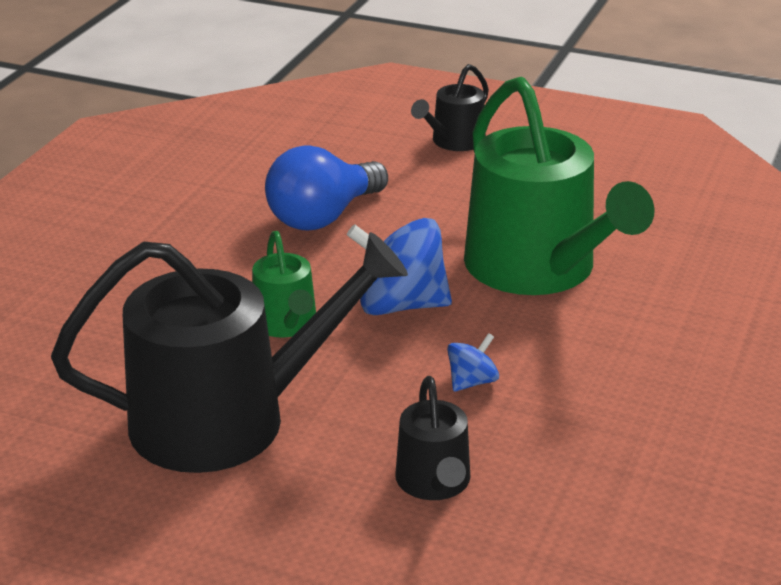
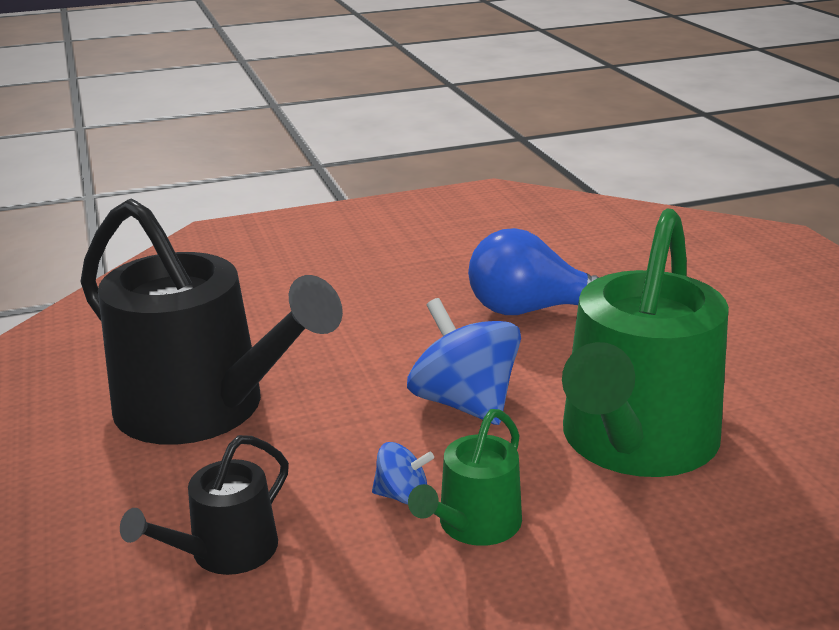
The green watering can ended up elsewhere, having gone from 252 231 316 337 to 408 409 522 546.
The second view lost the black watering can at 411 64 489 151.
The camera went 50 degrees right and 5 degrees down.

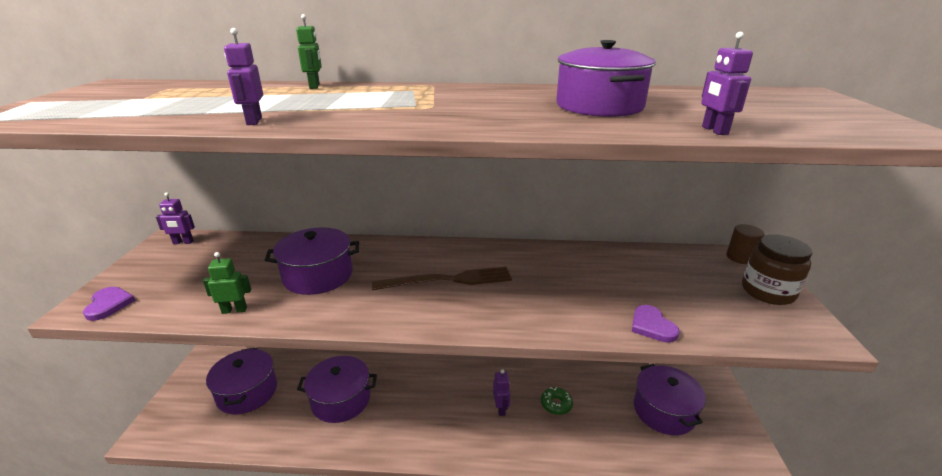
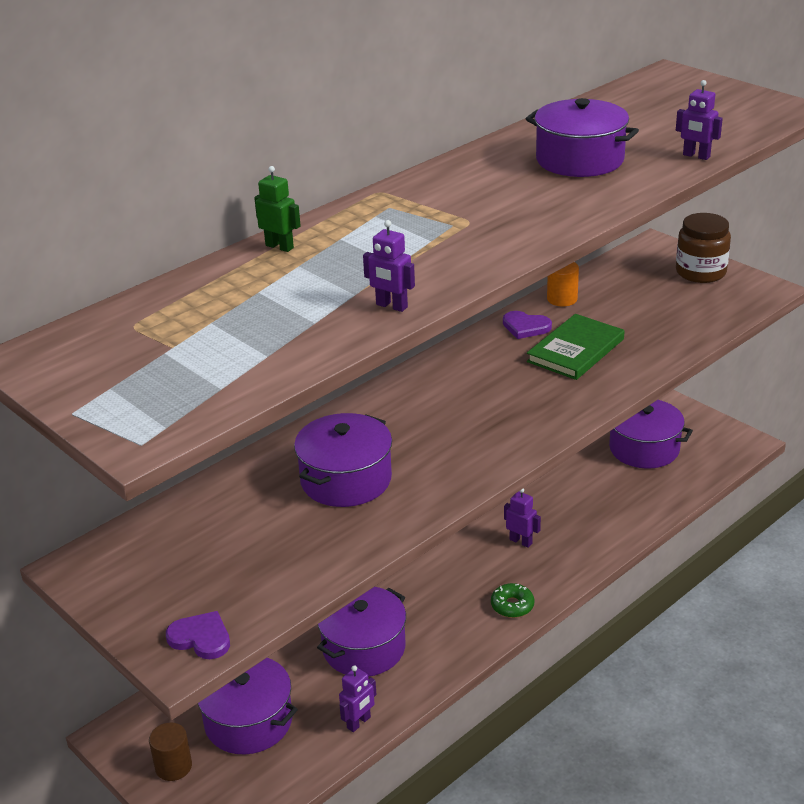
The brown cylinder ended up elsewhere, having gone from 727 224 764 264 to 149 723 192 781.
The purple robot ended up elsewhere, having gone from 156 193 195 244 to 339 665 377 732.
The green donut ended up elsewhere, having gone from 541 387 573 415 to 491 583 535 618.
The purple heart ended up elsewhere, having gone from 632 305 680 343 to 503 311 552 339.
The second view gained the green book at 527 314 624 380.
The second view gained the orange cylinder at 547 262 579 306.
The second view lost the green robot at 203 252 251 314.
The second view lost the brown fork at 372 267 512 290.
The camera went 45 degrees left and 5 degrees up.

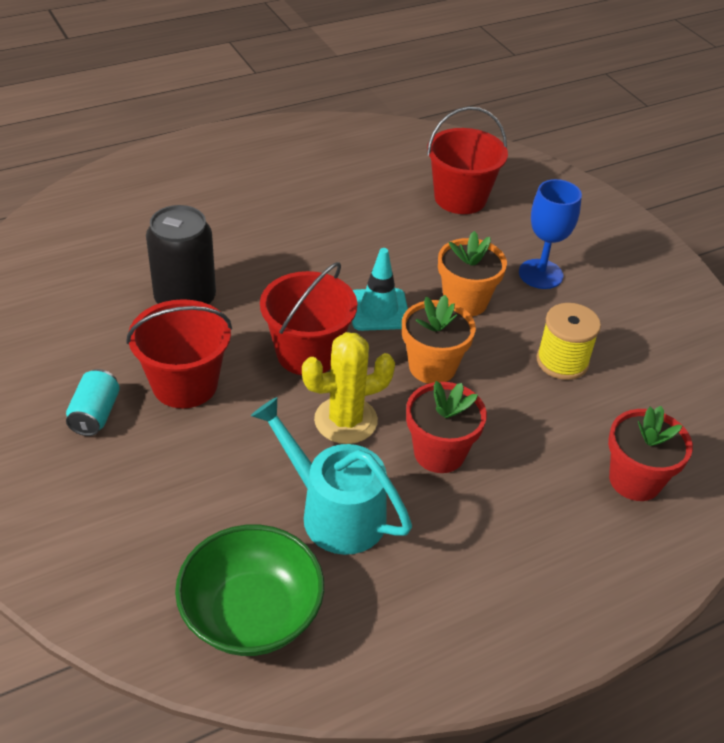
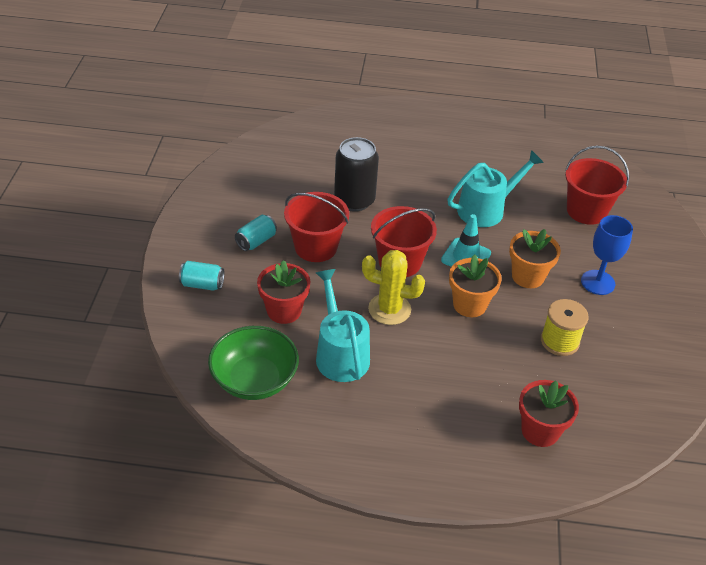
The second view gained the turquoise can at 179 261 224 291.
The red flower pot ended up elsewhere, having gone from 406 381 487 473 to 257 260 310 324.
The second view gained the turquoise watering can at 447 150 544 227.
The camera went 35 degrees right and 0 degrees up.

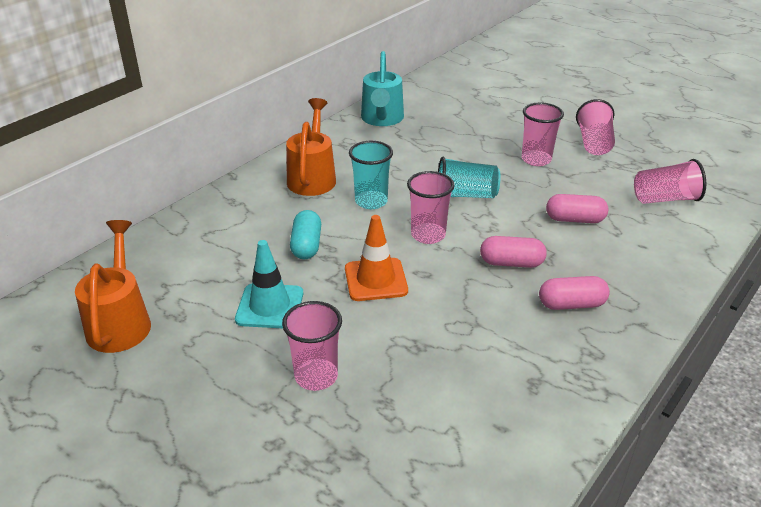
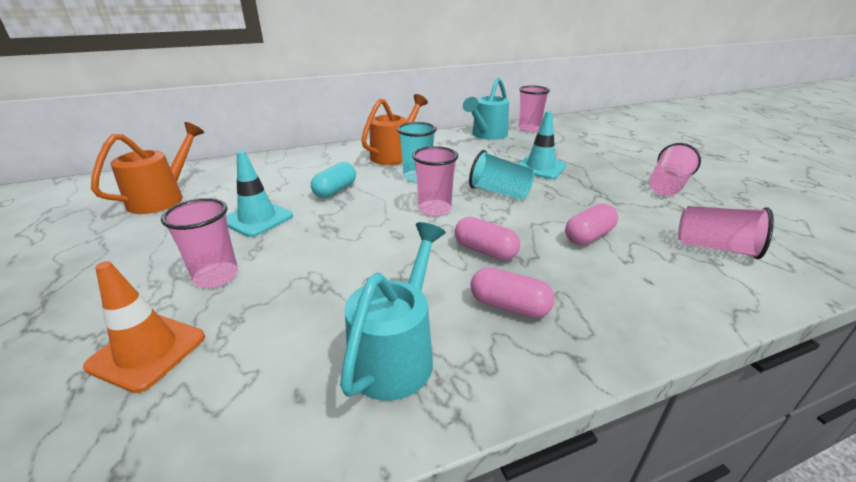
The orange traffic cone ended up elsewhere, having gone from 345 215 408 301 to 83 261 205 393.
The second view gained the turquoise watering can at 340 222 446 401.
The pink cup ended up elsewhere, having gone from 522 103 564 166 to 518 86 550 132.
The second view gained the turquoise traffic cone at 518 111 566 179.
The pink capsule at 546 194 608 223 ended up facing another way, 75 degrees counterclockwise from before.
The camera went 30 degrees right and 5 degrees down.

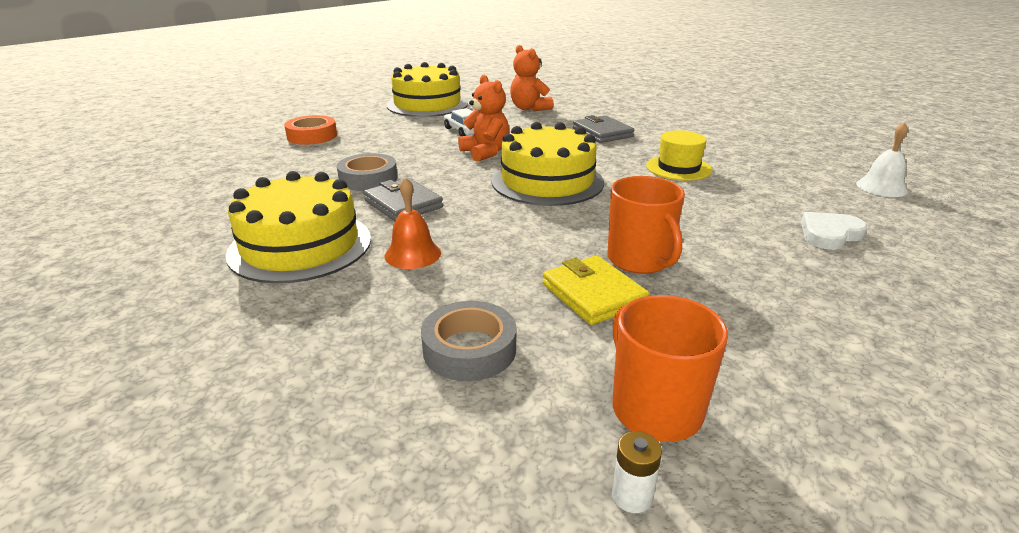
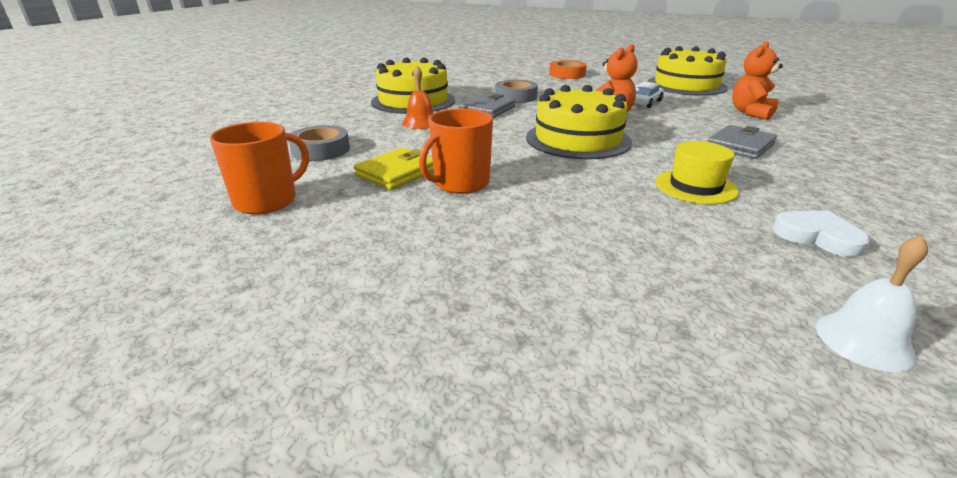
The white heart ended up elsewhere, having gone from 801 212 867 250 to 773 211 870 257.
The second view lost the white battery at 612 431 662 513.
The camera went 70 degrees right and 0 degrees up.

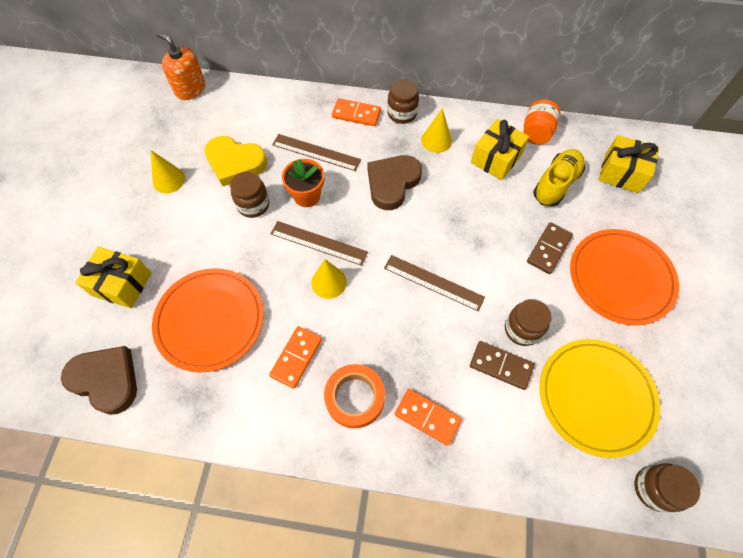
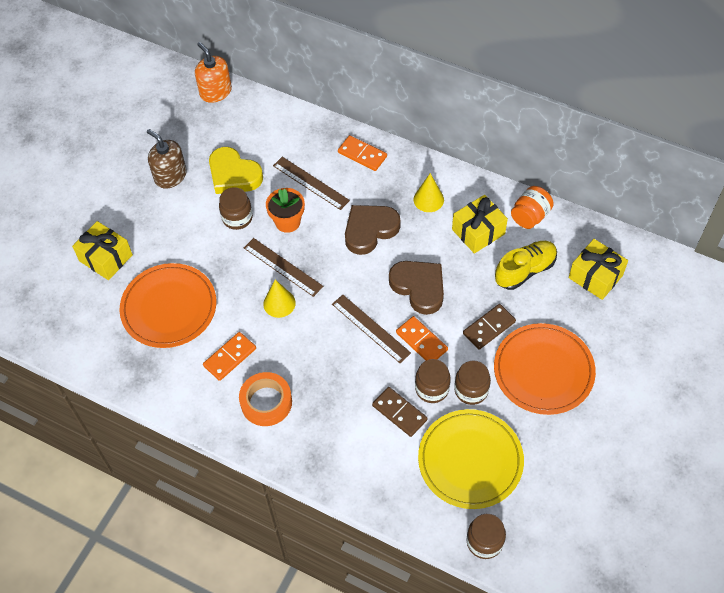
Where the yellow cone stood at 150 150 185 194, the brown soap dispenser came to stand at 147 129 187 189.
The brown heart ended up elsewhere, having gone from 61 346 137 415 to 389 261 444 315.
The orange domino ended up elsewhere, having gone from 395 389 462 446 to 396 316 448 361.
The brown jar ended up elsewhere, having gone from 387 79 419 124 to 454 360 491 405.
The camera went 20 degrees right and 5 degrees down.

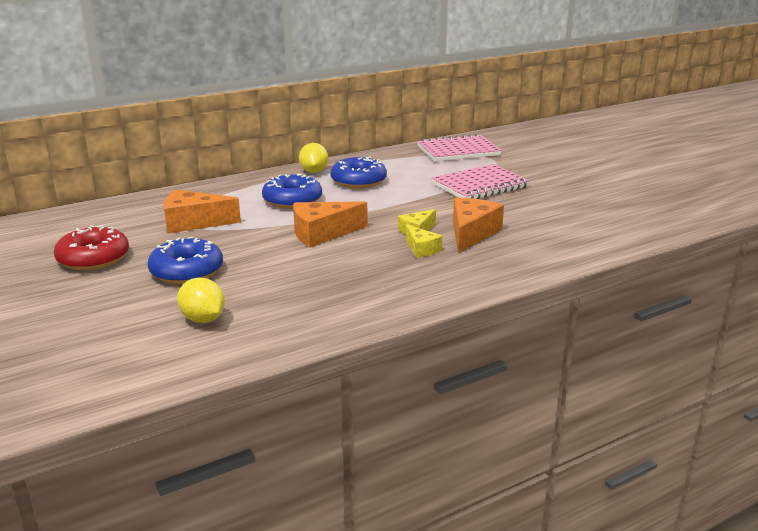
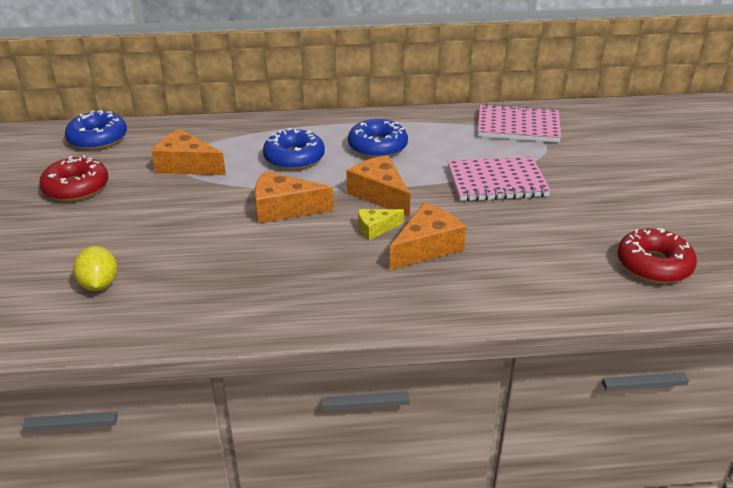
The blue donut ended up elsewhere, having gone from 147 236 223 284 to 65 110 127 150.
The second view gained the orange cheese at 346 155 410 217.
The second view gained the red donut at 617 228 697 284.
The second view lost the yellow lemon at 299 143 328 173.
The second view lost the yellow cheese at 405 224 442 258.
The camera went 25 degrees right and 10 degrees up.

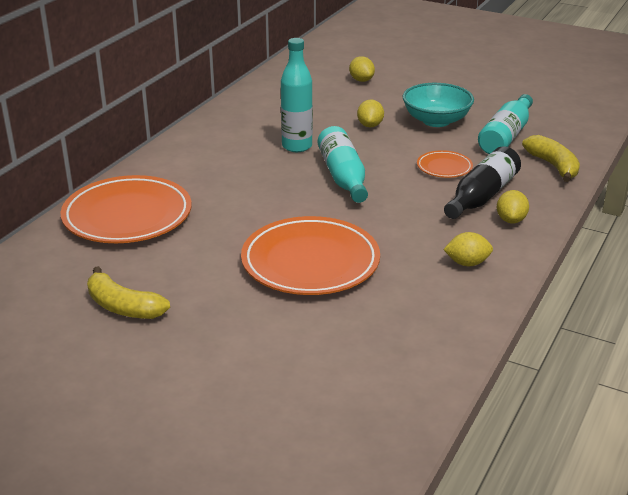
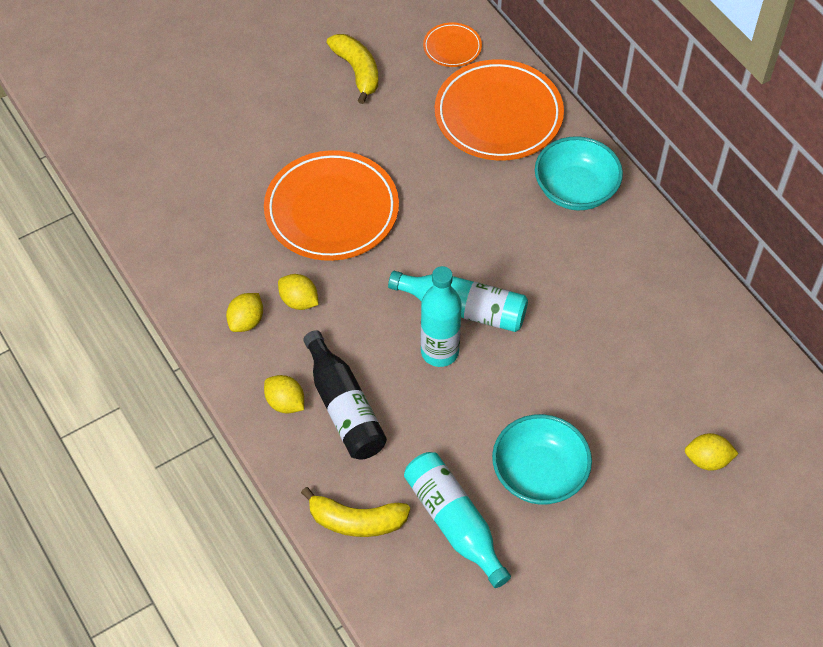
The yellow lemon ended up elsewhere, having gone from 357 99 384 127 to 278 274 319 310.
The yellow banana at 87 266 170 319 ended up facing another way, 90 degrees clockwise from before.
The turquoise bottle ended up elsewhere, having gone from 281 38 313 152 to 421 266 462 367.
The orange plate ended up elsewhere, having gone from 417 150 473 178 to 423 22 482 67.
The second view gained the turquoise bowl at 535 136 623 210.
The camera went 120 degrees right and 25 degrees up.

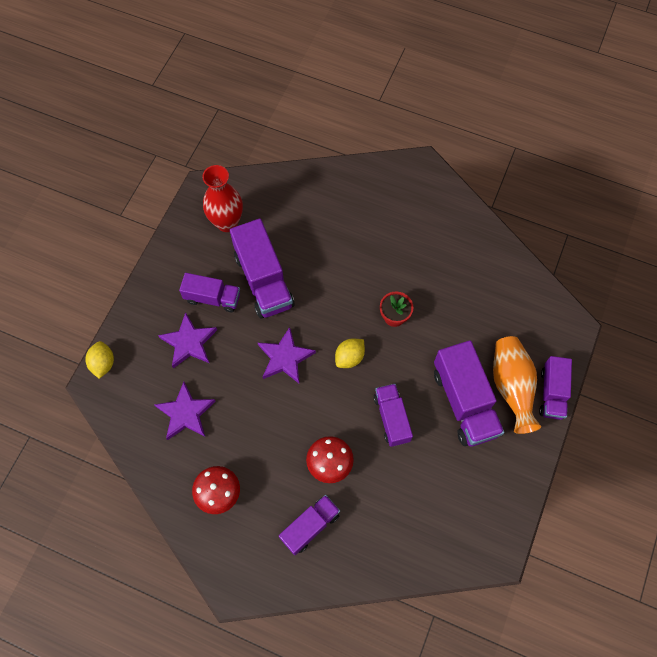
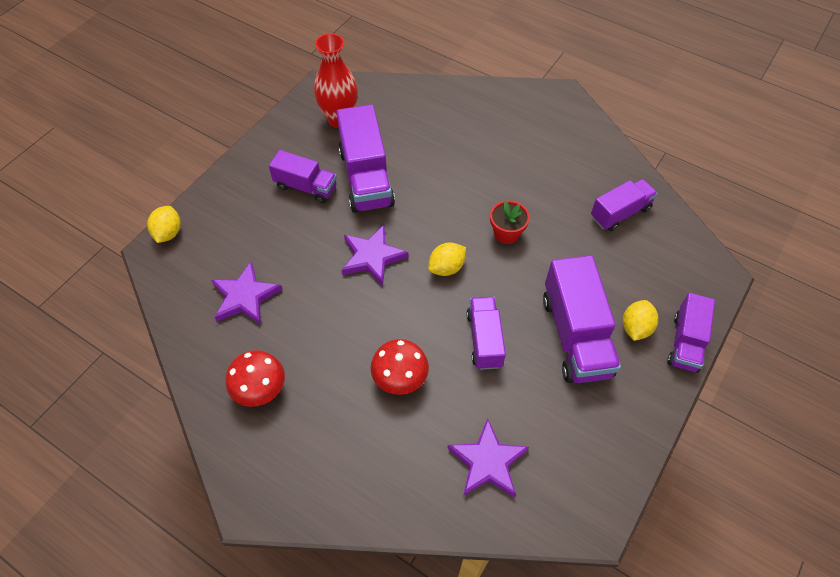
The purple star ended up elsewhere, having gone from 158 312 217 368 to 448 418 529 498.
The purple truck ended up elsewhere, having gone from 279 495 340 555 to 591 179 658 231.
Where the orange vase stood at 493 336 541 434, the yellow lemon came to stand at 623 300 658 341.
The camera went 10 degrees right and 10 degrees down.

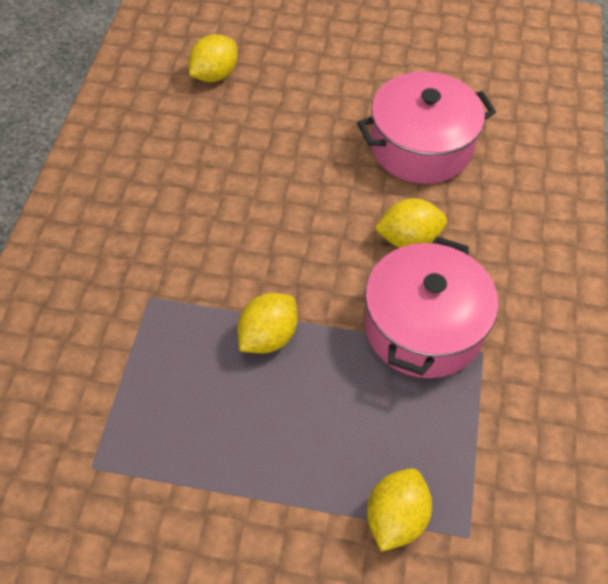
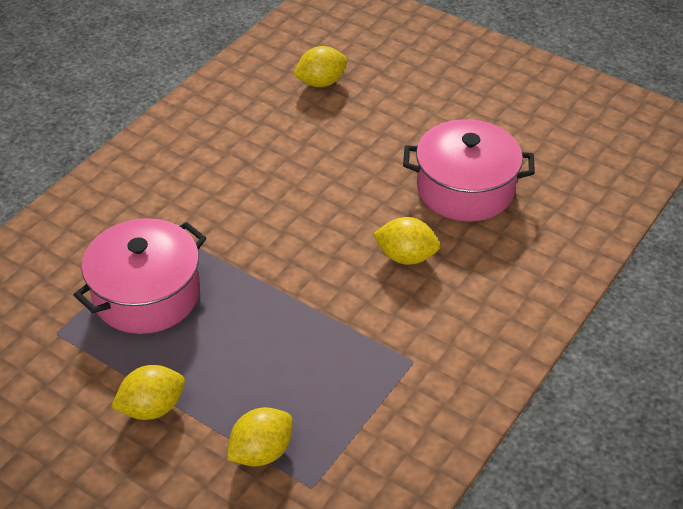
The pink pot ended up elsewhere, having gone from 365 236 498 378 to 74 218 206 334.
The yellow lemon ended up elsewhere, having gone from 237 293 298 353 to 111 365 185 420.
The camera went 25 degrees right and 10 degrees down.

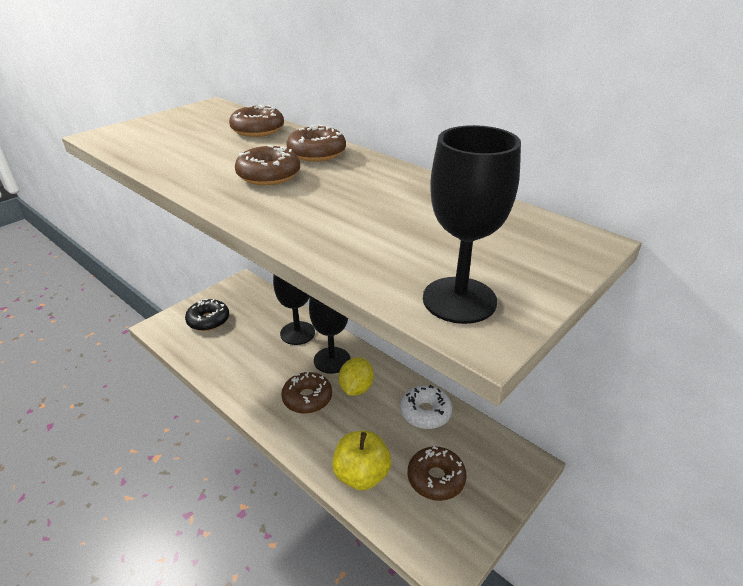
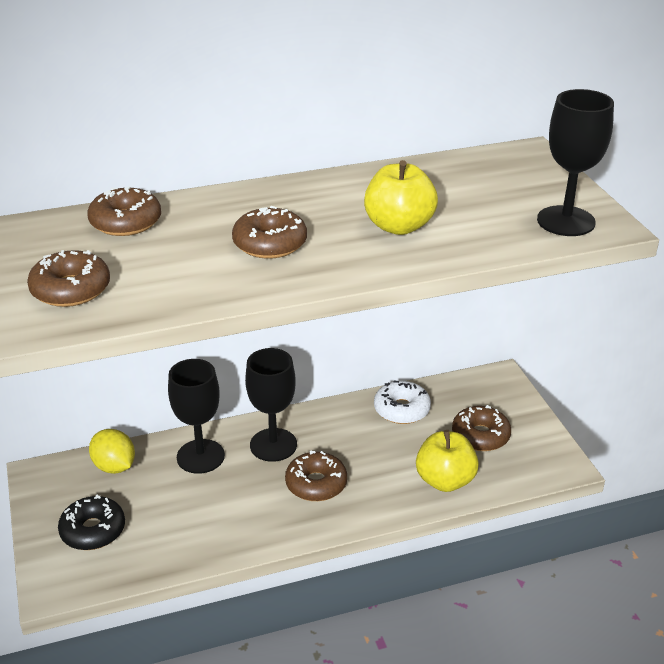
The brown donut ended up elsewhere, having gone from 286 125 346 162 to 27 250 110 307.
The yellow lemon ended up elsewhere, having gone from 339 357 374 396 to 89 429 135 474.
The second view gained the yellow apple at 364 160 438 235.
The camera went 60 degrees left and 0 degrees up.

